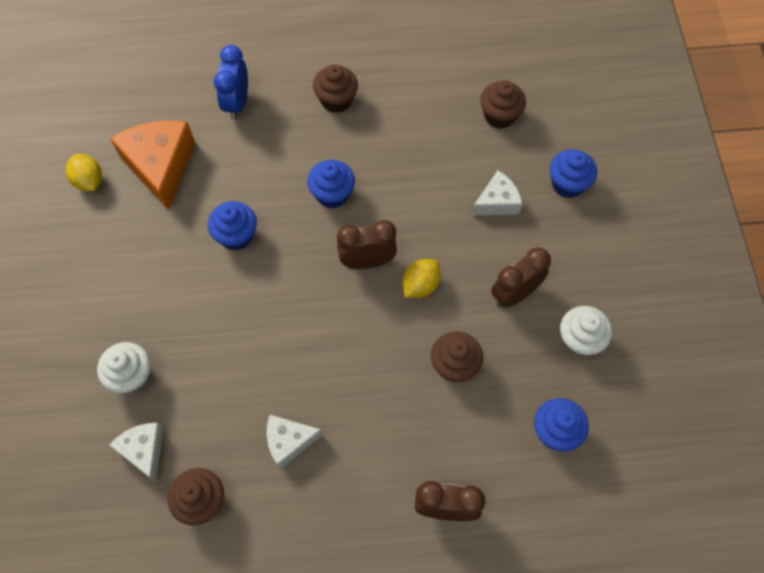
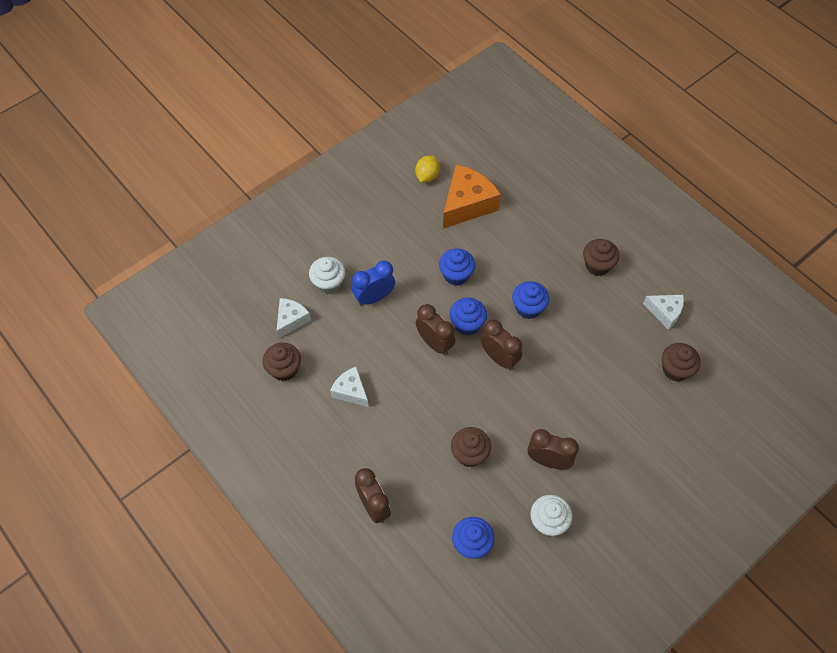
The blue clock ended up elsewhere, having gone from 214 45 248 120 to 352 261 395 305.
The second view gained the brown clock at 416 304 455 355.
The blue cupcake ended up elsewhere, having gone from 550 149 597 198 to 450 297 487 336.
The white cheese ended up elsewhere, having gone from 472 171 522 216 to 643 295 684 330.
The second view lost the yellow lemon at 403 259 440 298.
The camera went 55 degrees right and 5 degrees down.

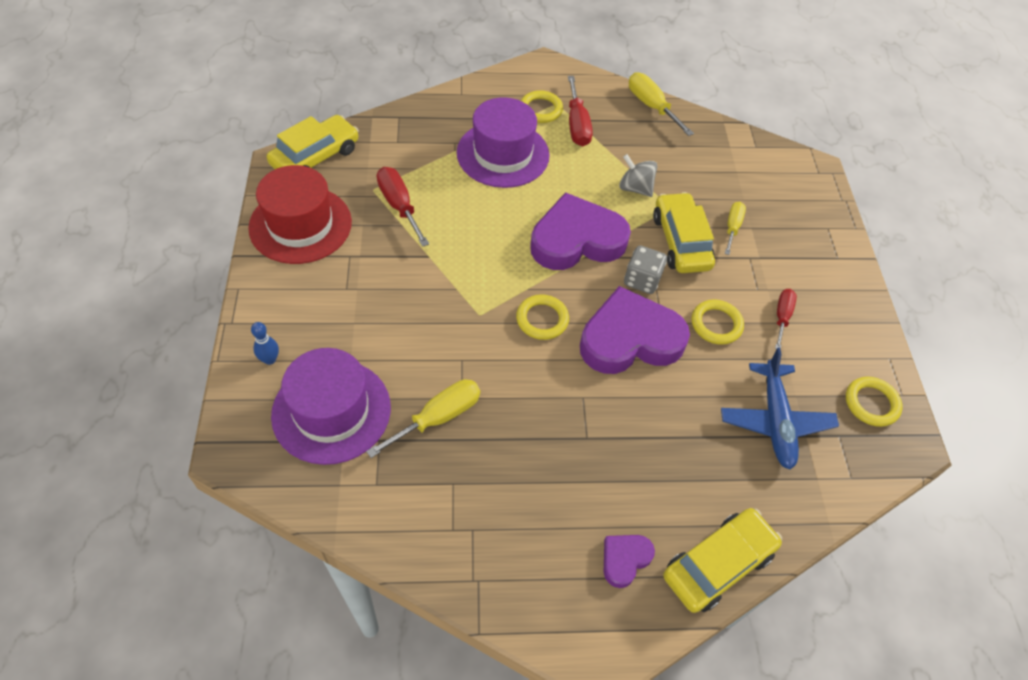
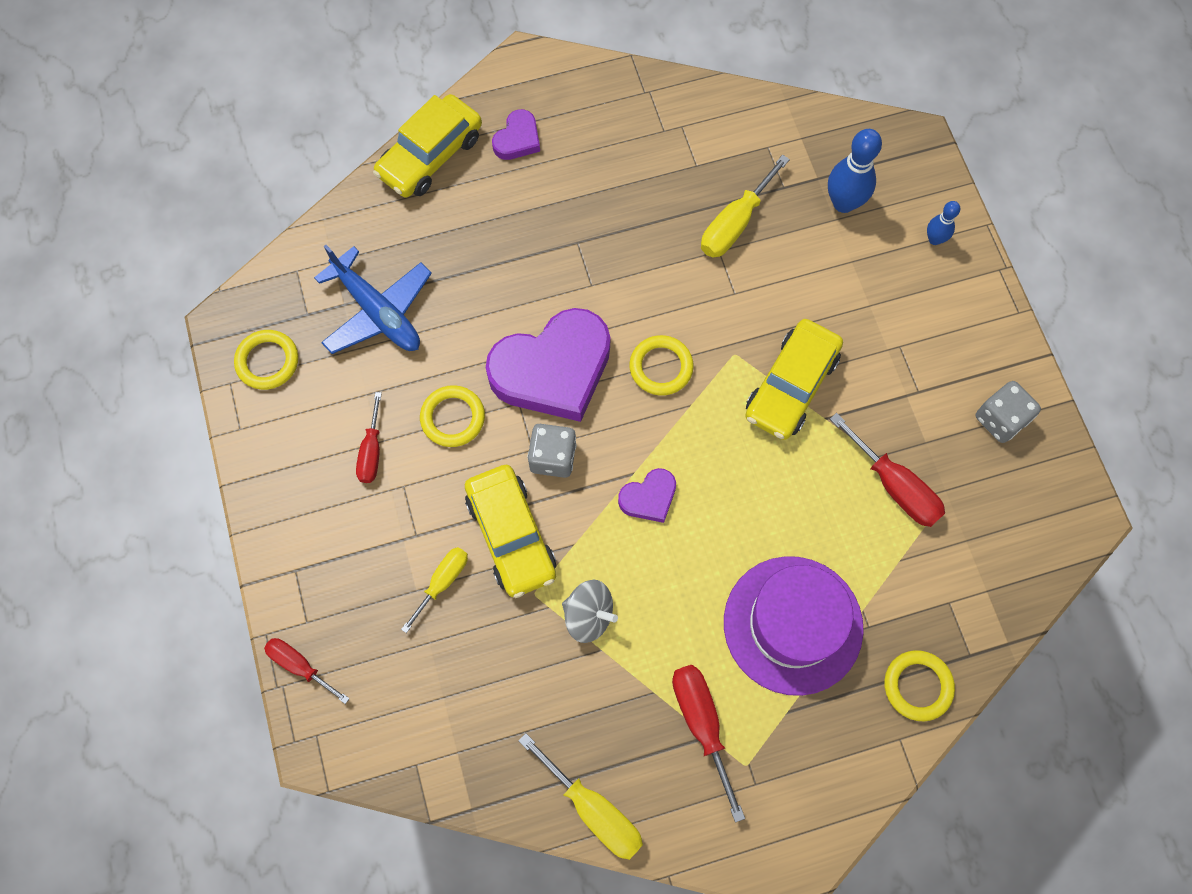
The second view gained the red screwdriver at 264 638 350 704.
The blue plane at 721 347 839 469 ended up facing another way, 150 degrees clockwise from before.
The yellow screwdriver at 725 202 746 255 ended up facing another way, 150 degrees counterclockwise from before.
The size of the purple heart at 530 192 631 270 changed by a factor of 0.46.
The yellow car ended up elsewhere, having gone from 267 115 359 169 to 745 319 843 440.
Where the purple hat stood at 271 348 391 465, the blue bowling pin came to stand at 828 129 882 213.
The yellow ring ended up elsewhere, having gone from 521 90 563 123 to 884 650 955 721.
Where the red hat stood at 248 165 352 264, the grey dice came to stand at 975 381 1041 443.
The camera went 170 degrees right and 15 degrees up.

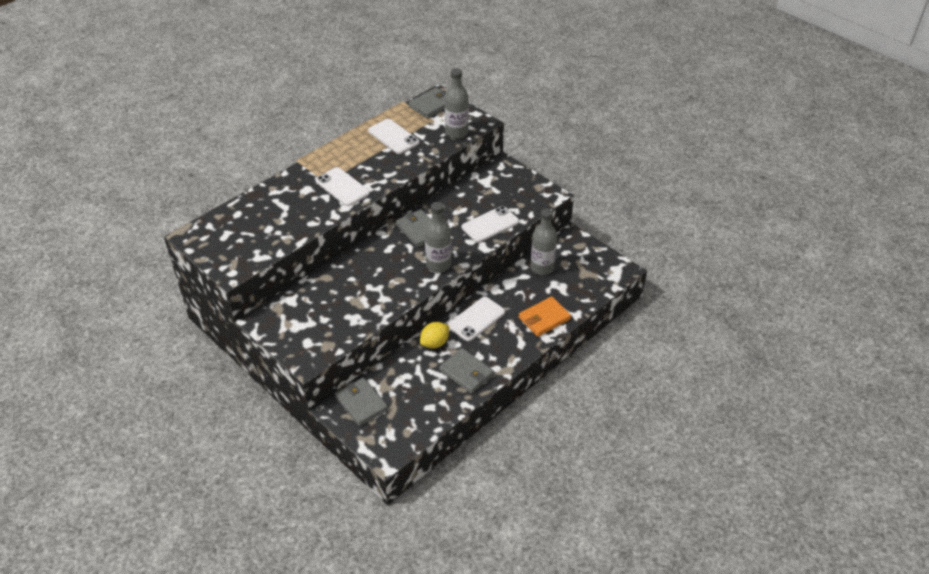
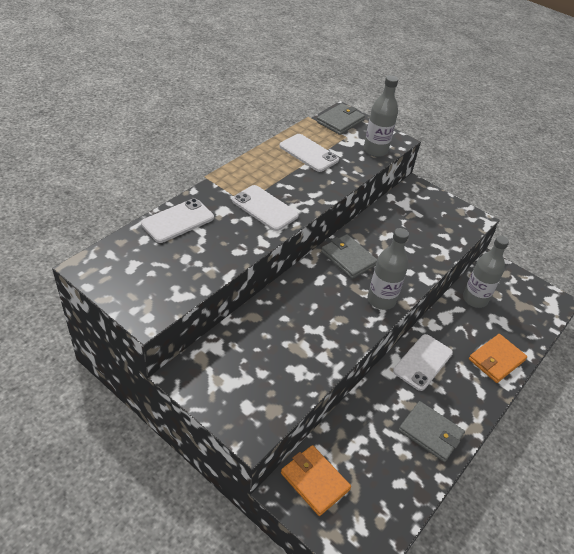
The white phone ended up elsewhere, having gone from 462 206 519 243 to 141 198 214 243.
What was the grey wallet at 335 377 388 426 turned into the orange wallet at 281 445 351 516.
The second view lost the yellow lemon at 420 322 449 348.
The camera went 10 degrees left and 0 degrees up.

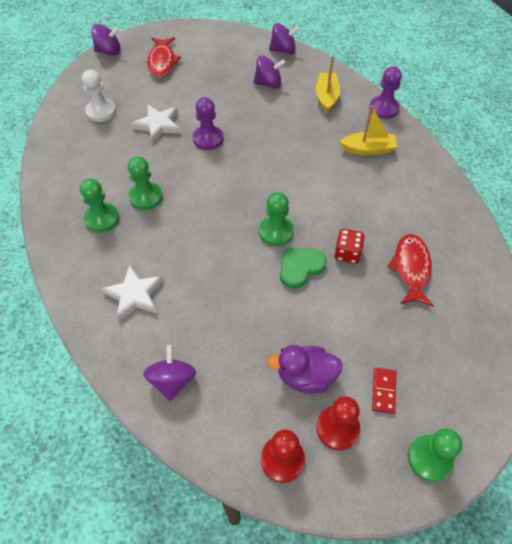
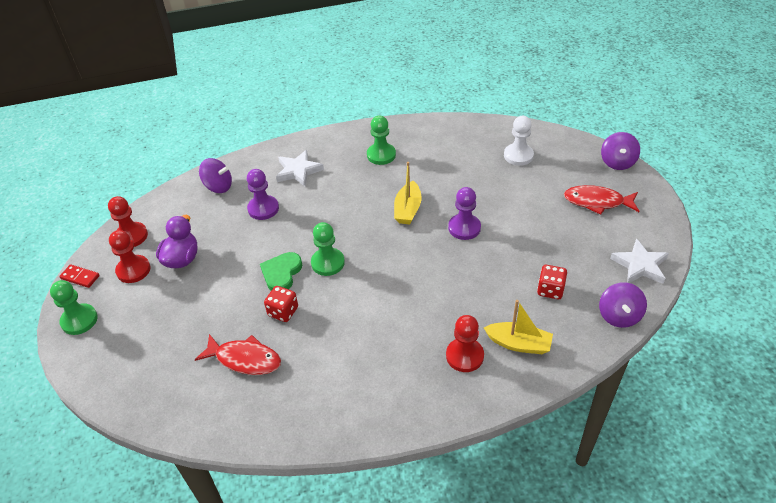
The red domino ended up elsewhere, having gone from 372 368 396 414 to 59 264 100 288.
The purple pawn ended up elsewhere, having gone from 370 67 402 119 to 247 169 279 220.
The green heart at 280 248 326 289 ended up facing another way, 135 degrees counterclockwise from before.
The yellow boat ended up elsewhere, having gone from 340 105 397 156 to 394 162 422 224.
The second view gained the red pawn at 446 315 484 372.
Where the purple spinning top stood at 253 56 286 88, the red dice came to stand at 537 265 567 299.
The white star ended up elsewhere, having gone from 131 105 181 144 to 610 238 669 284.
The second view lost the green pawn at 128 156 163 210.
The camera went 105 degrees right and 10 degrees down.

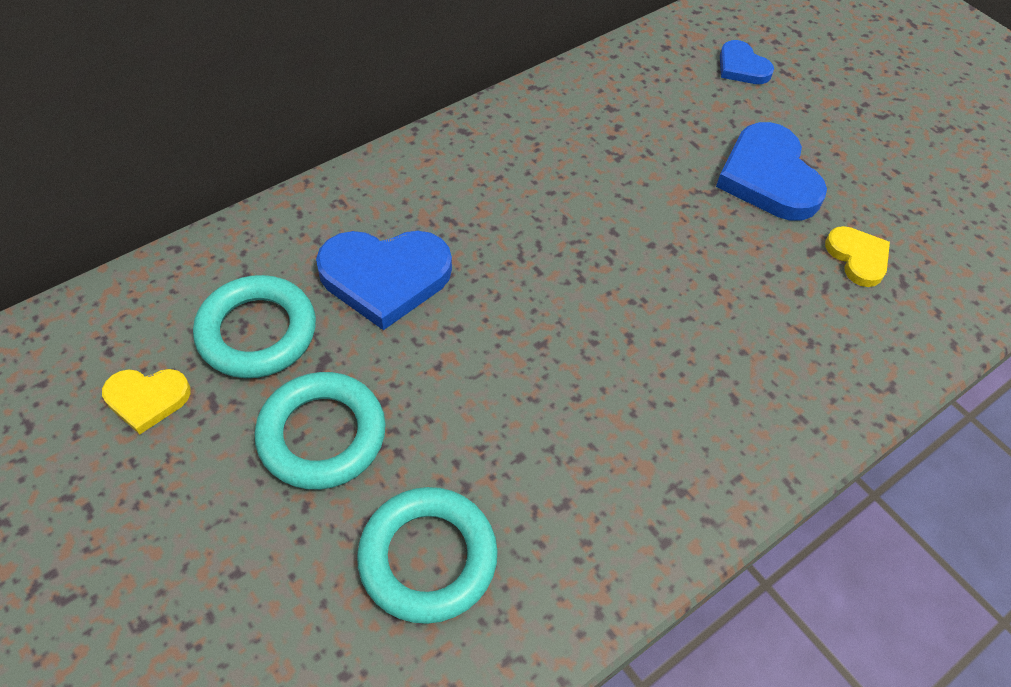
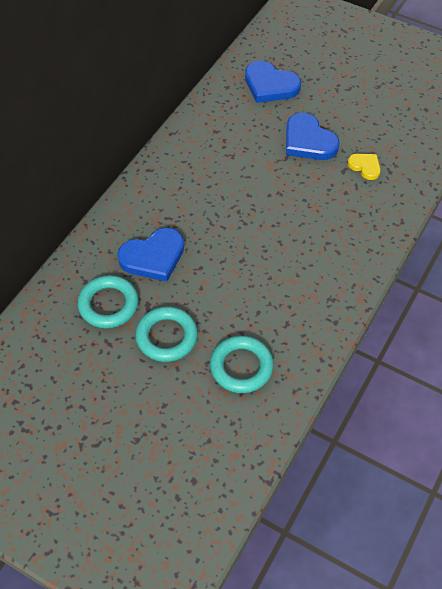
The size of the blue heart at 720 40 774 84 changed by a factor of 1.78.
The second view lost the yellow heart at 102 369 191 435.
The camera went 20 degrees left and 0 degrees up.

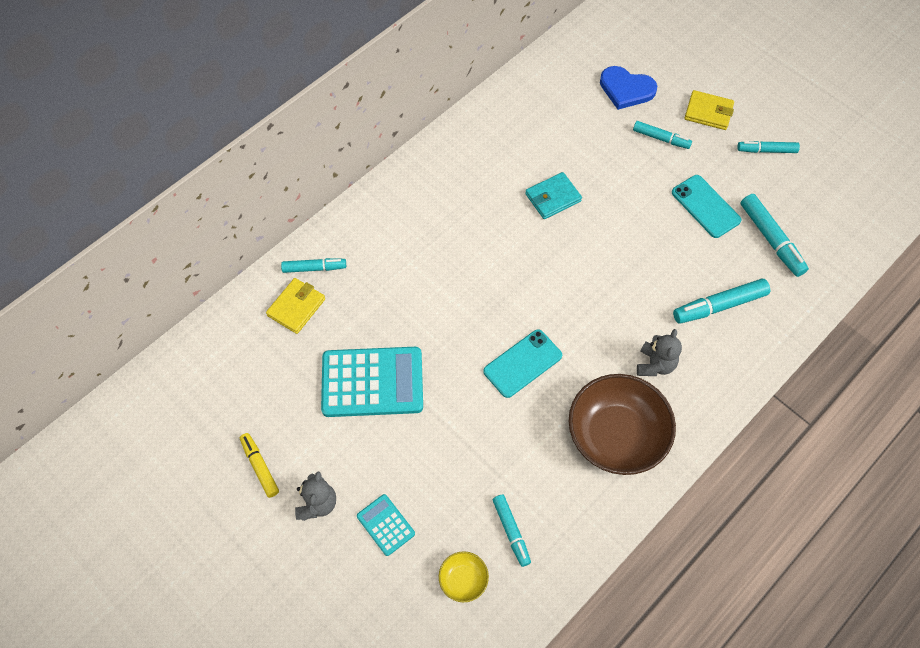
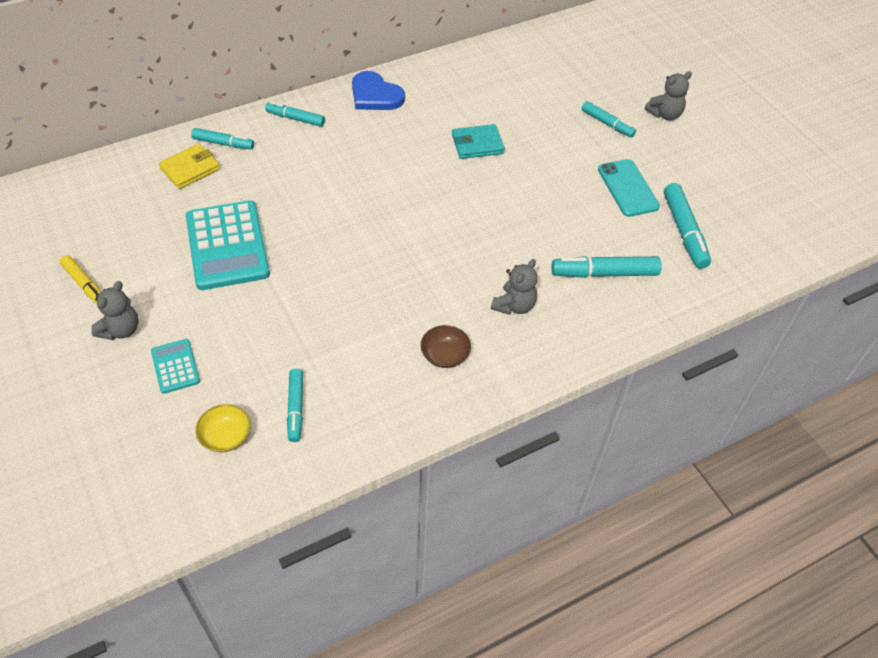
The yellow marker at 240 433 279 498 ended up facing another way, 150 degrees clockwise from before.
The turquoise calculator at 321 347 423 417 ended up facing another way, 60 degrees clockwise from before.
The turquoise marker ended up elsewhere, having gone from 737 141 800 153 to 265 101 325 127.
The blue heart ended up elsewhere, having gone from 600 66 657 110 to 352 71 405 110.
The size of the brown bowl at 569 374 676 475 changed by a factor of 0.44.
Where the yellow wallet stood at 685 90 734 130, the grey teddy bear came to stand at 645 71 692 120.
The second view lost the turquoise phone at 483 329 562 398.
The camera went 15 degrees right and 10 degrees down.

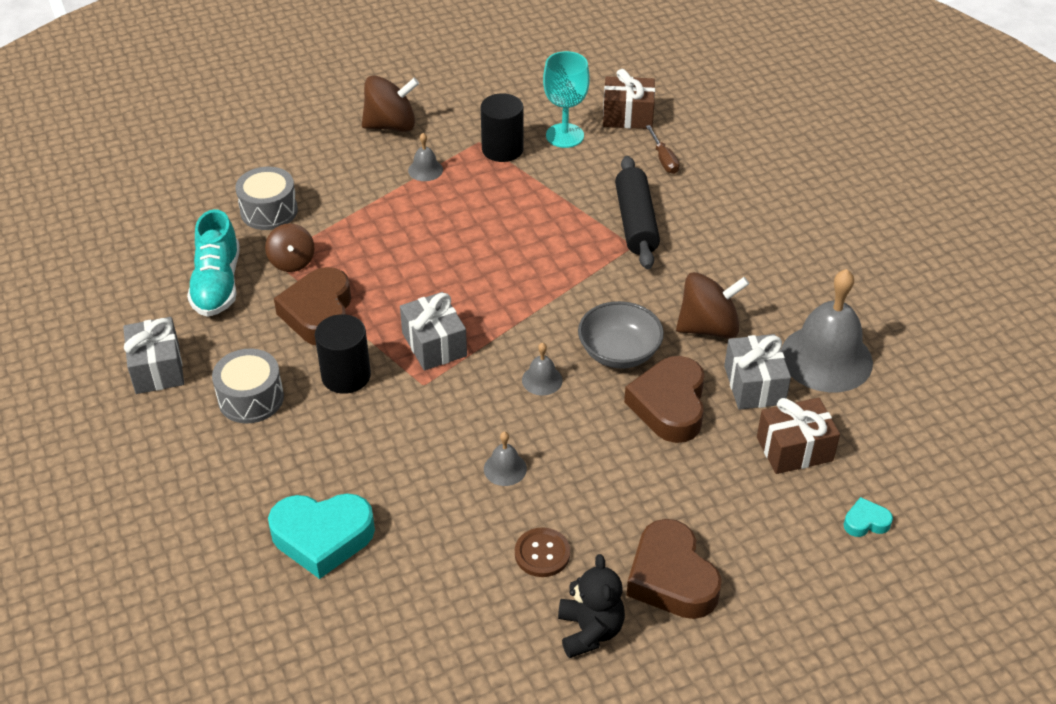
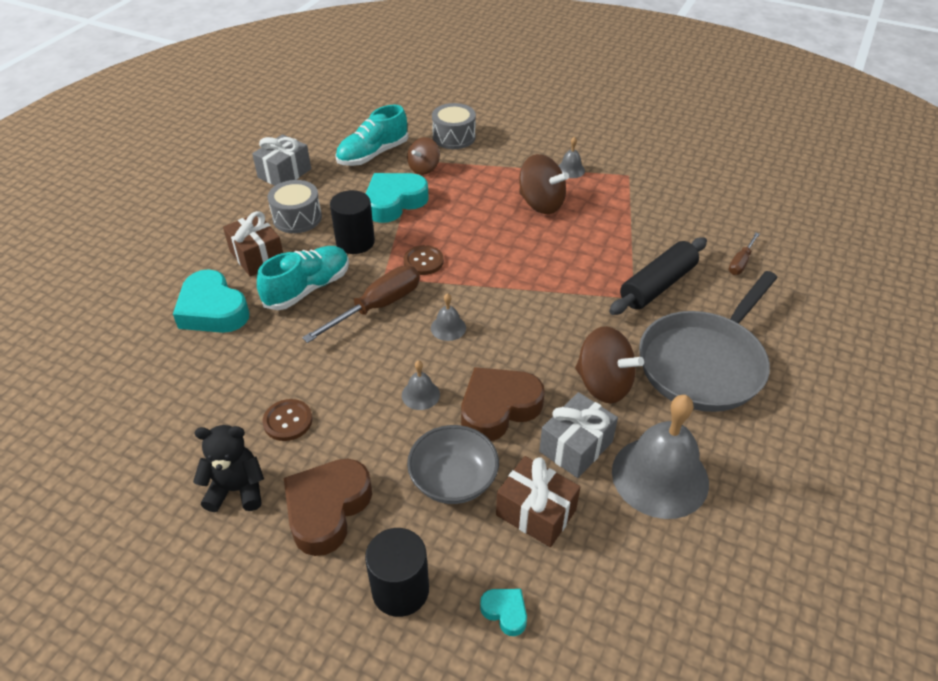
The black teddy bear at 558 554 625 658 ended up facing another way, 135 degrees counterclockwise from before.
The brown gift ended up elsewhere, having gone from 603 69 655 129 to 223 211 283 276.
The second view gained the turquoise shoe at 257 246 349 310.
The second view gained the brown screwdriver at 302 266 420 343.
The black cylinder ended up elsewhere, having gone from 481 93 524 162 to 365 528 429 617.
What was the brown heart at 274 267 351 345 turned into the turquoise heart at 366 173 429 223.
The grey bell ended up elsewhere, having gone from 484 432 527 486 to 402 361 440 410.
Where the grey gift stood at 400 292 467 370, the brown button came to stand at 404 245 444 275.
The grey bowl ended up elsewhere, having gone from 578 301 664 369 to 407 425 499 504.
The brown spinning top ended up elsewhere, having gone from 362 76 419 132 to 519 154 569 214.
The second view gained the grey pan at 639 271 777 412.
The second view lost the turquoise goblet at 543 51 590 148.
The camera went 50 degrees right and 0 degrees up.

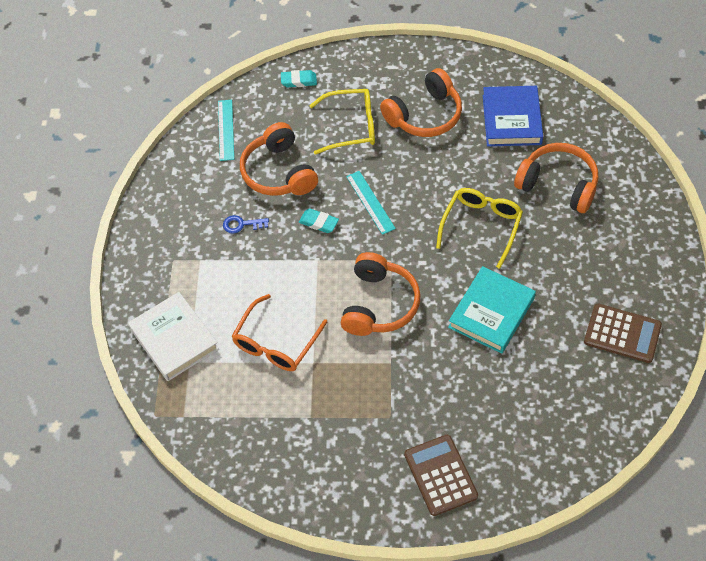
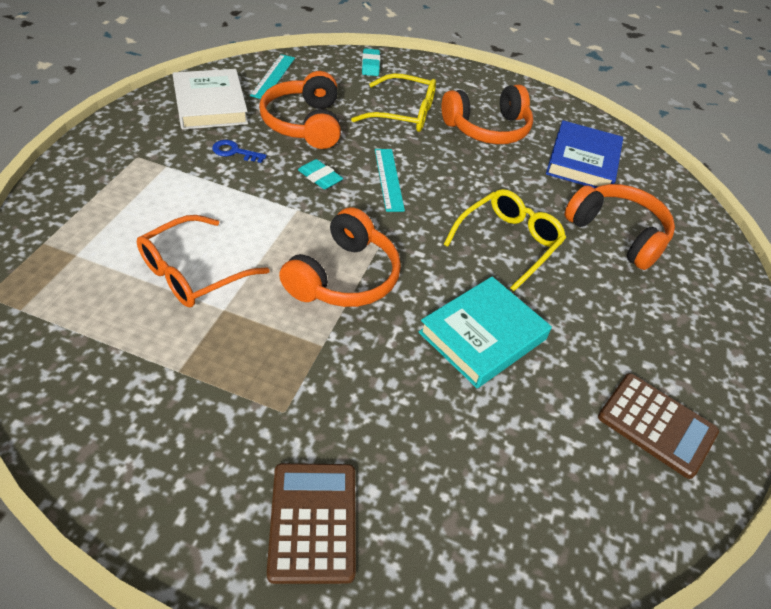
The white book ended up elsewhere, having gone from 128 292 219 381 to 172 69 248 130.
The turquoise eraser at 281 70 317 87 ended up facing another way, 75 degrees clockwise from before.
The camera went 10 degrees right and 10 degrees down.

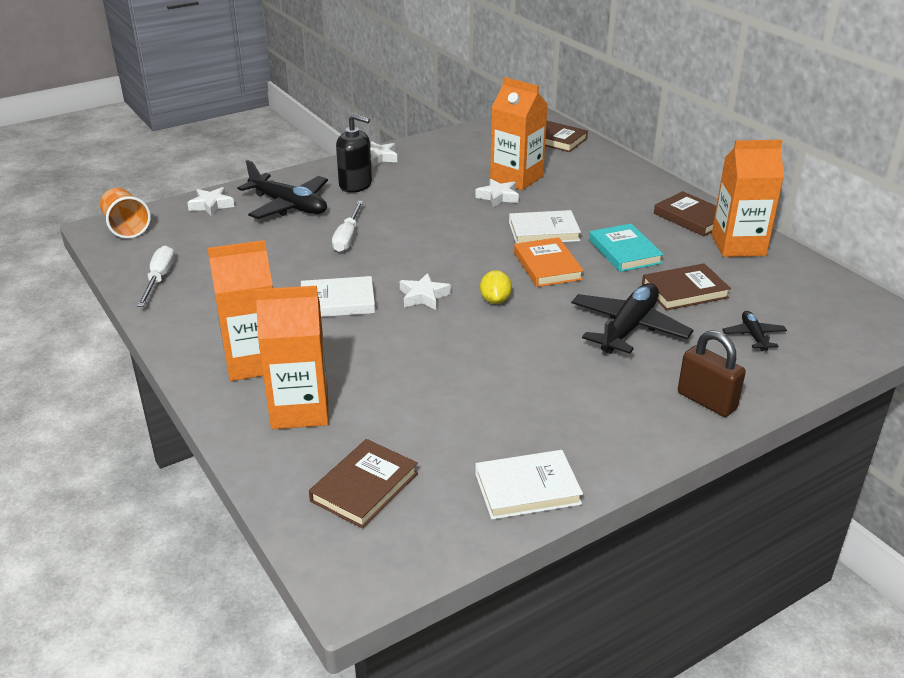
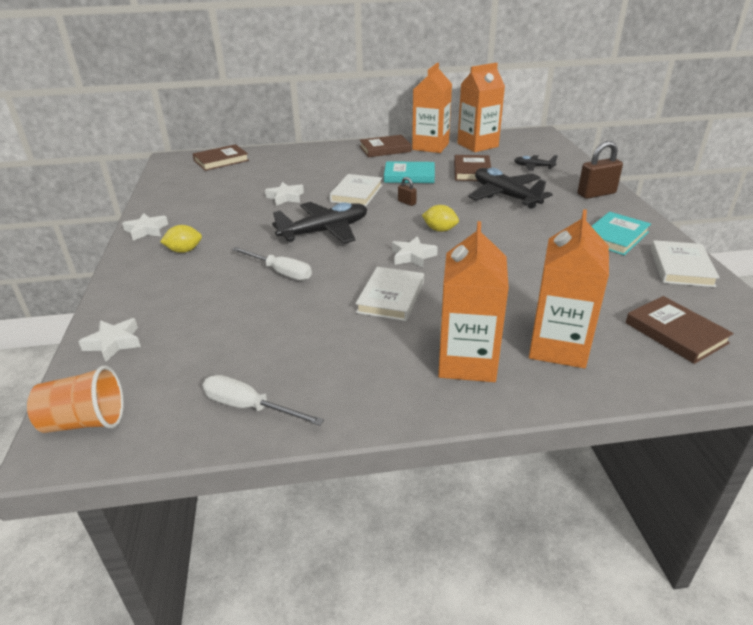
Where the black soap dispenser stood at 336 114 372 193, the yellow lemon came to stand at 160 225 202 253.
The black plane ended up elsewhere, having gone from 238 160 328 219 to 272 202 367 244.
Where the orange book stood at 514 237 584 287, the brown padlock came to stand at 398 177 417 206.
The orange carton ended up elsewhere, having gone from 490 77 548 190 to 457 63 505 152.
The second view gained the turquoise book at 591 212 651 255.
The camera went 65 degrees left and 0 degrees up.

